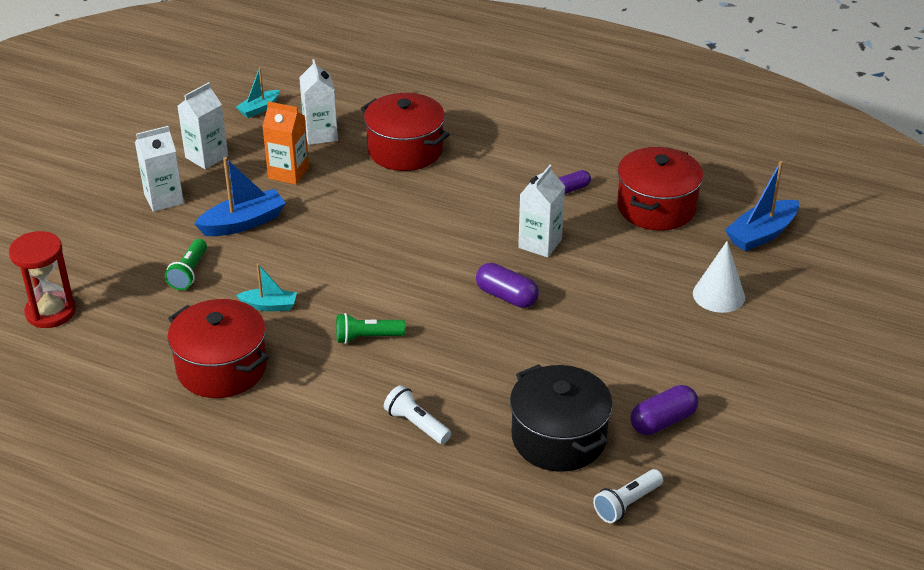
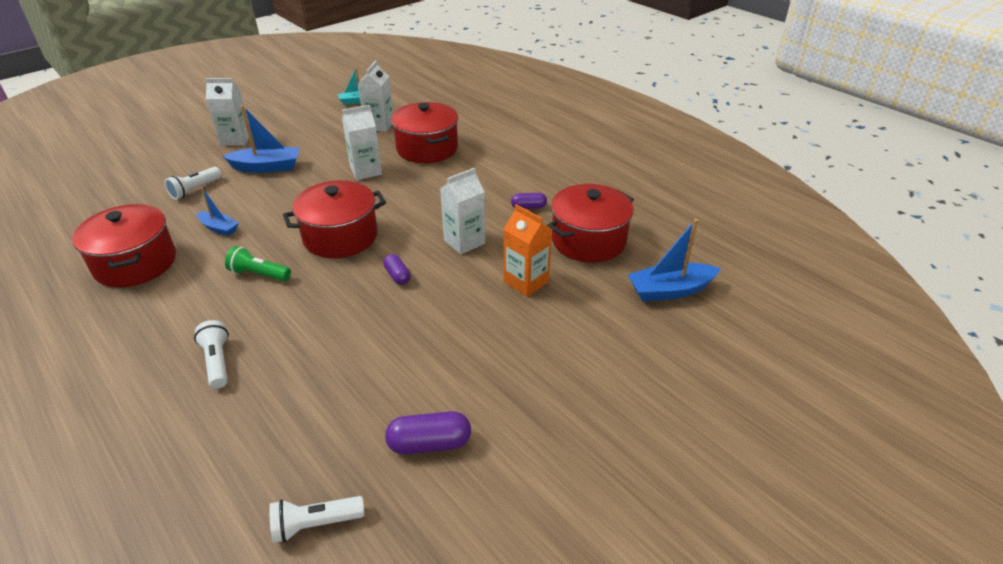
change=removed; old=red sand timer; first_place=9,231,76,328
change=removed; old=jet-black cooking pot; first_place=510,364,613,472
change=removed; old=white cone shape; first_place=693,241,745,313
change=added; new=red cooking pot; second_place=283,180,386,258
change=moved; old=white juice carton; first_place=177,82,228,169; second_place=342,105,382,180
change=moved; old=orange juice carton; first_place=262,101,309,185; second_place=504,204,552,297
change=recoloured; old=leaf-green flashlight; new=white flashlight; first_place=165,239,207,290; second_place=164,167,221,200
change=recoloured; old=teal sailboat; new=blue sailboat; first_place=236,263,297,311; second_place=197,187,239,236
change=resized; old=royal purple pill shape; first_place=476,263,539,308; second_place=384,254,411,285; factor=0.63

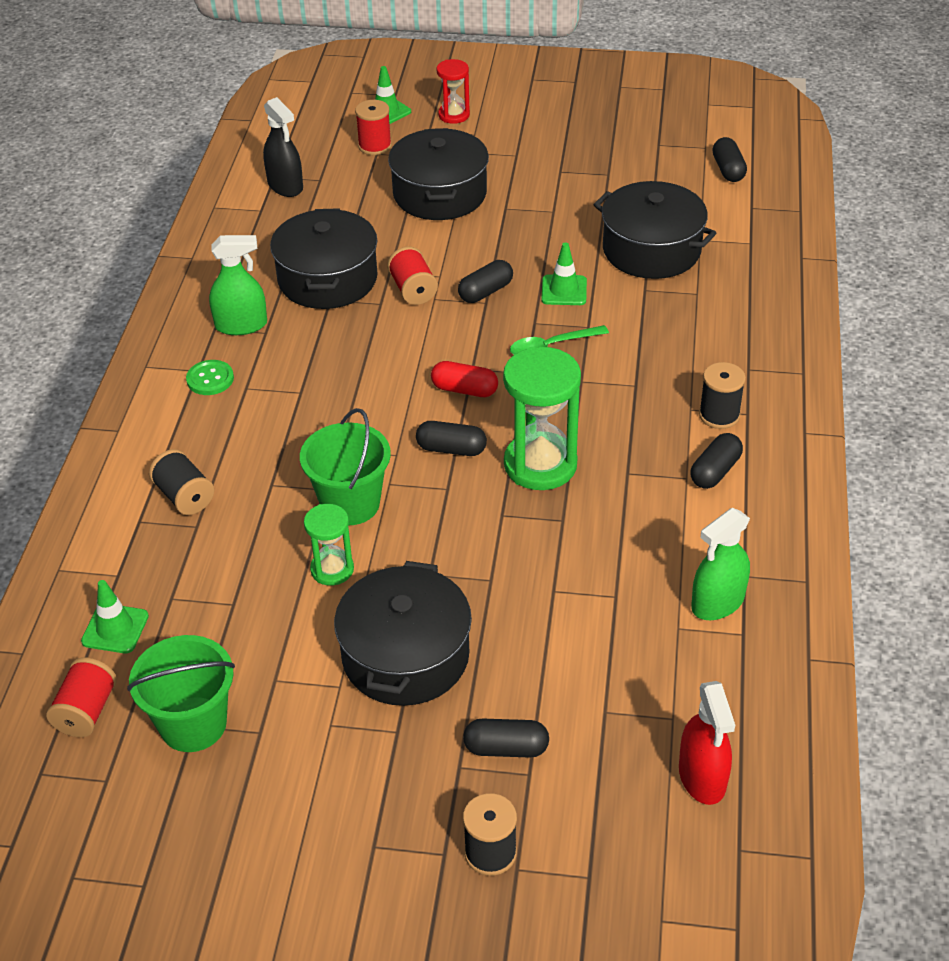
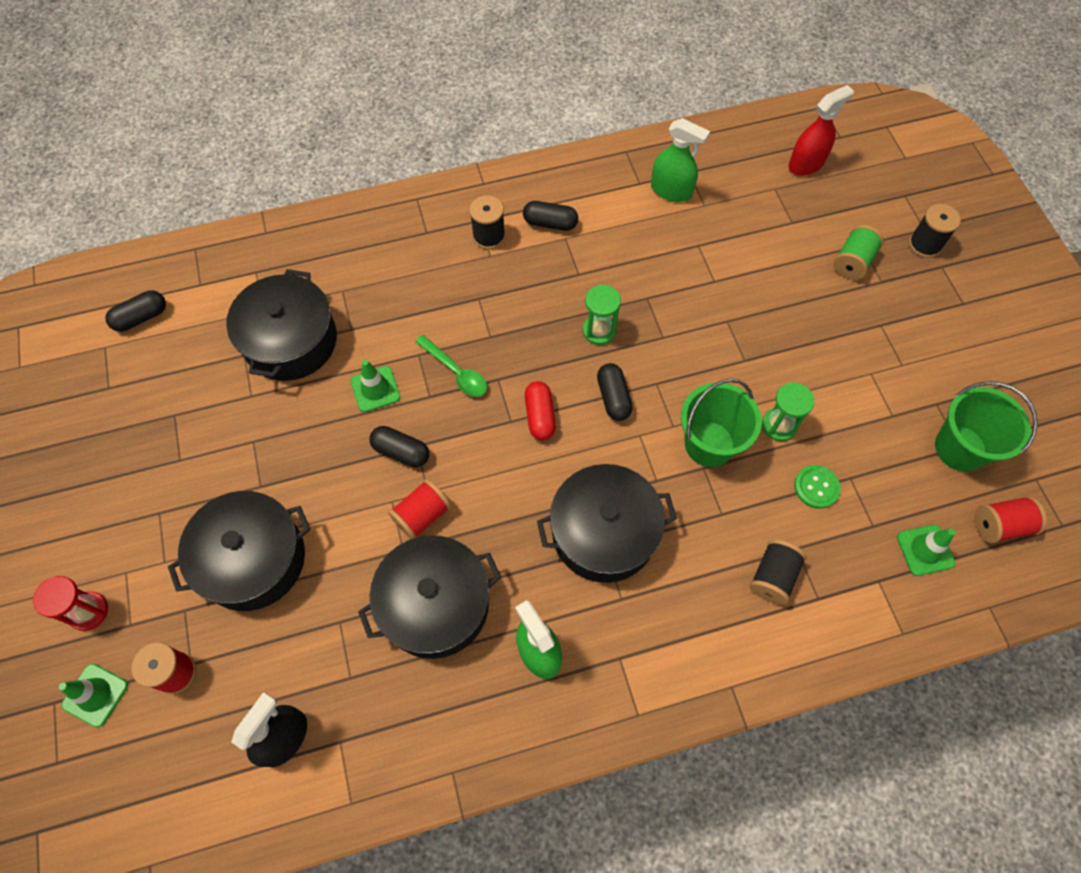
change=moved; old=leaf-green shirt button; first_place=186,360,234,395; second_place=794,465,841,509
change=moved; old=jet-black cooking pot; first_place=334,561,472,706; second_place=537,464,677,583
change=replaced; old=jet-black pill shape; new=leaf-green reel of thread; first_place=463,719,549,758; second_place=833,225,884,280
change=resized; old=leaf-green sand timer; first_place=503,347,581,490; second_place=583,285,621,345; factor=0.56

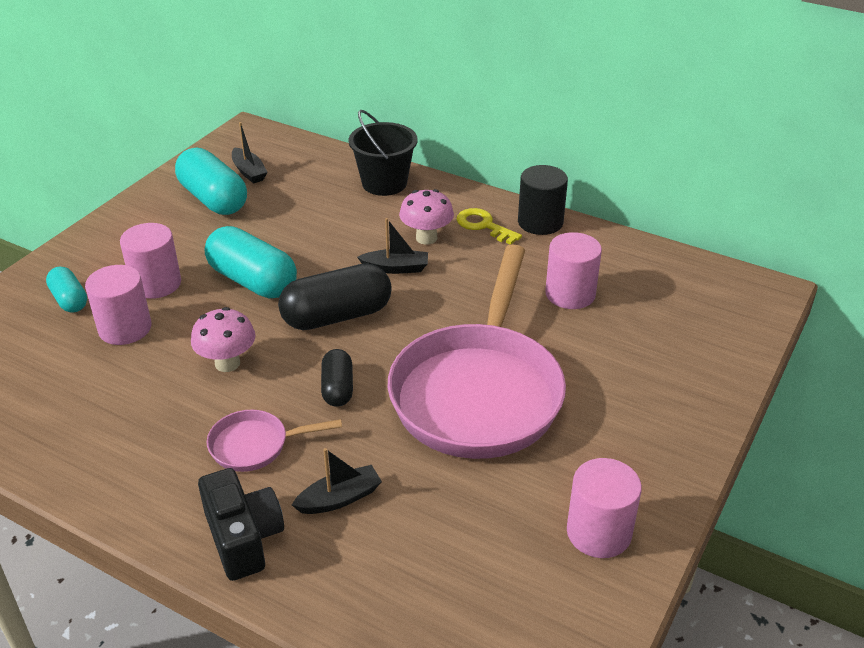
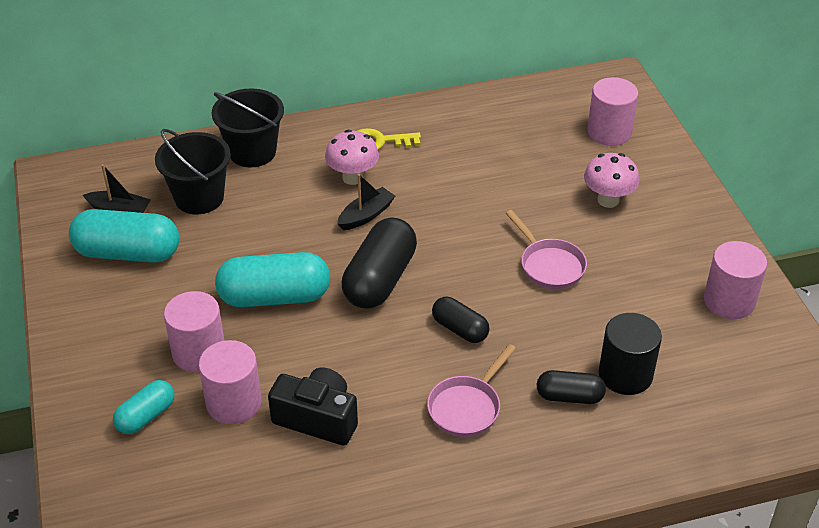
change=added; new=jet-black bucket; second_place=155,129,231,214
change=moved; old=rose-pink mushroom; first_place=191,307,256,372; second_place=584,153,639,208
change=moved; old=jet-black photo camera; first_place=198,468,284,581; second_place=268,367,358,446
change=moved; old=jet-black cylinder shape; first_place=518,165,568,235; second_place=599,313,662,395
change=moved; old=rose-pink cylinder shape; first_place=545,232,602,309; second_place=587,77,638,146
change=replaced; old=jet-black sailboat; new=jet-black pill shape; first_place=292,448,382,514; second_place=537,370,606,404
change=turned; old=teal pill shape; first_place=46,267,87,312; second_place=113,380,175,434; degrees=-60
change=resized; old=rose-pink skillet; first_place=388,244,566,459; second_place=506,210,587,289; factor=0.43

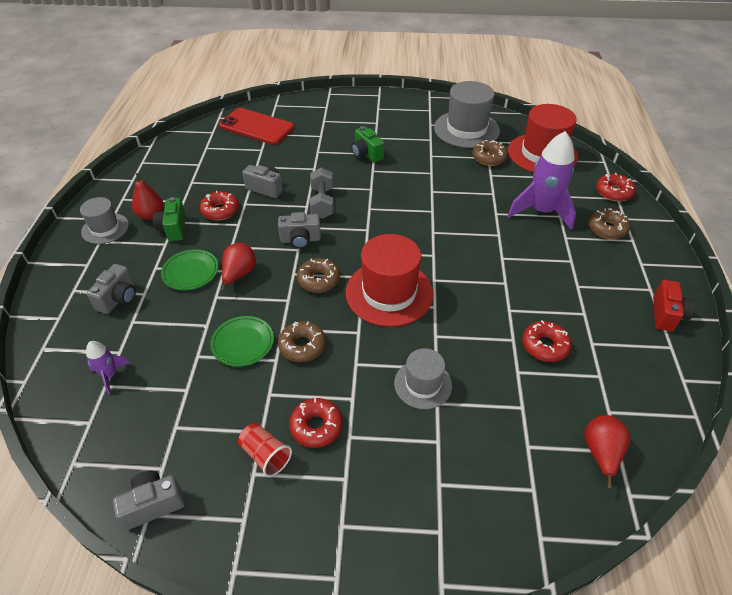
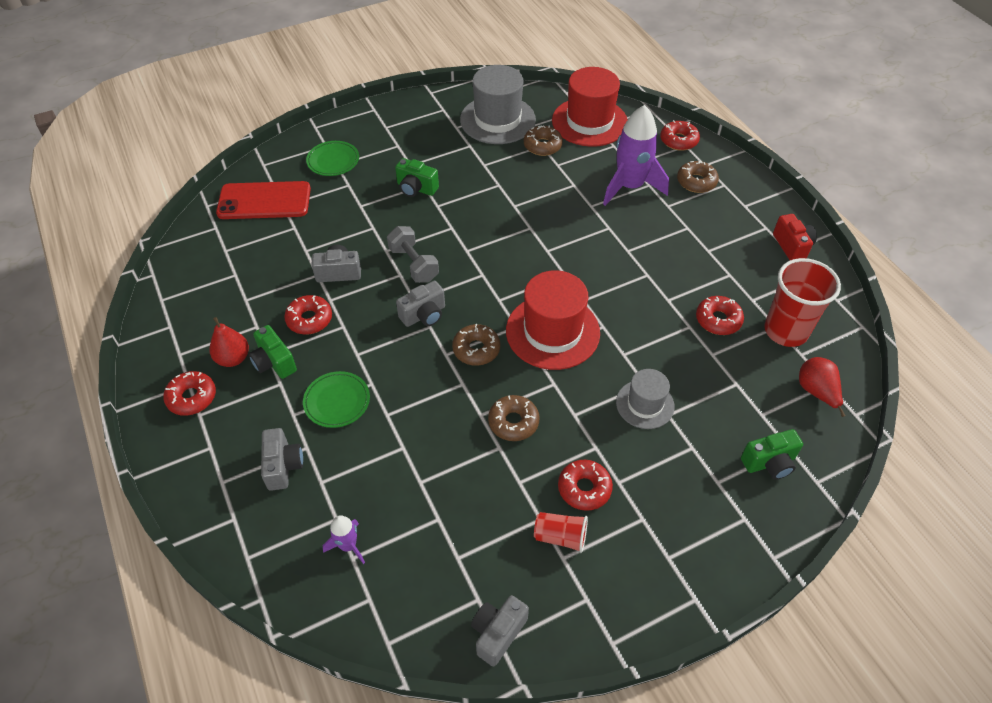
change=removed; old=red toy pear; first_place=221,243,256,291
change=added; new=leaf-green photo camera; second_place=741,429,803,480
change=added; new=red beaker; second_place=764,258,841,347
change=moved; old=leaf-green dinner plate; first_place=210,316,274,367; second_place=306,141,359,176
change=replaced; old=gray tall hat; new=red glazed donut; first_place=80,197,129,244; second_place=163,371,216,416

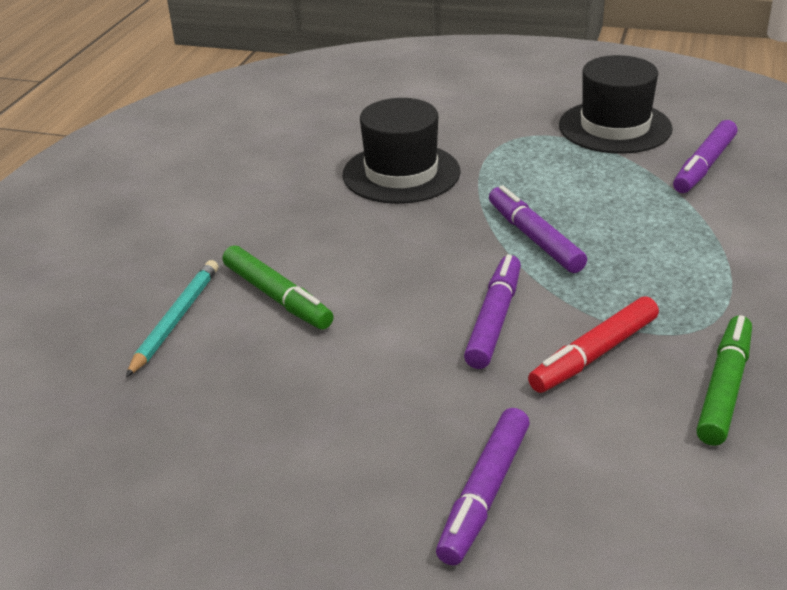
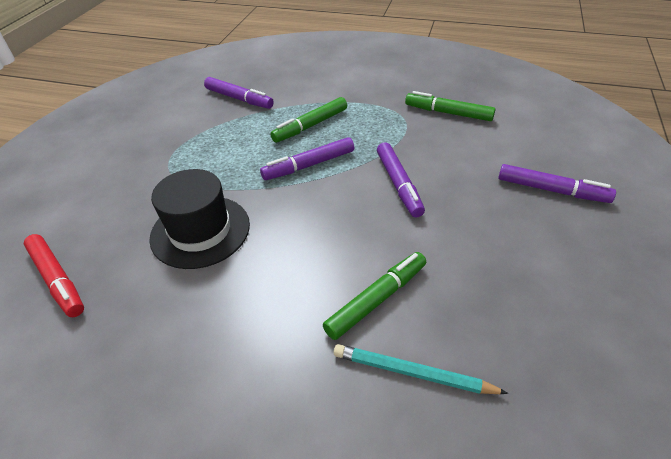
change=removed; old=jet-black tall hat; first_place=559,55,673,154
change=added; new=leaf-green marker pen; second_place=270,97,347,143
change=moved; old=red marker pen; first_place=528,296,659,393; second_place=24,234,84,317
change=turned; old=royal purple marker pen; first_place=464,254,521,369; second_place=377,142,425,218; degrees=-120

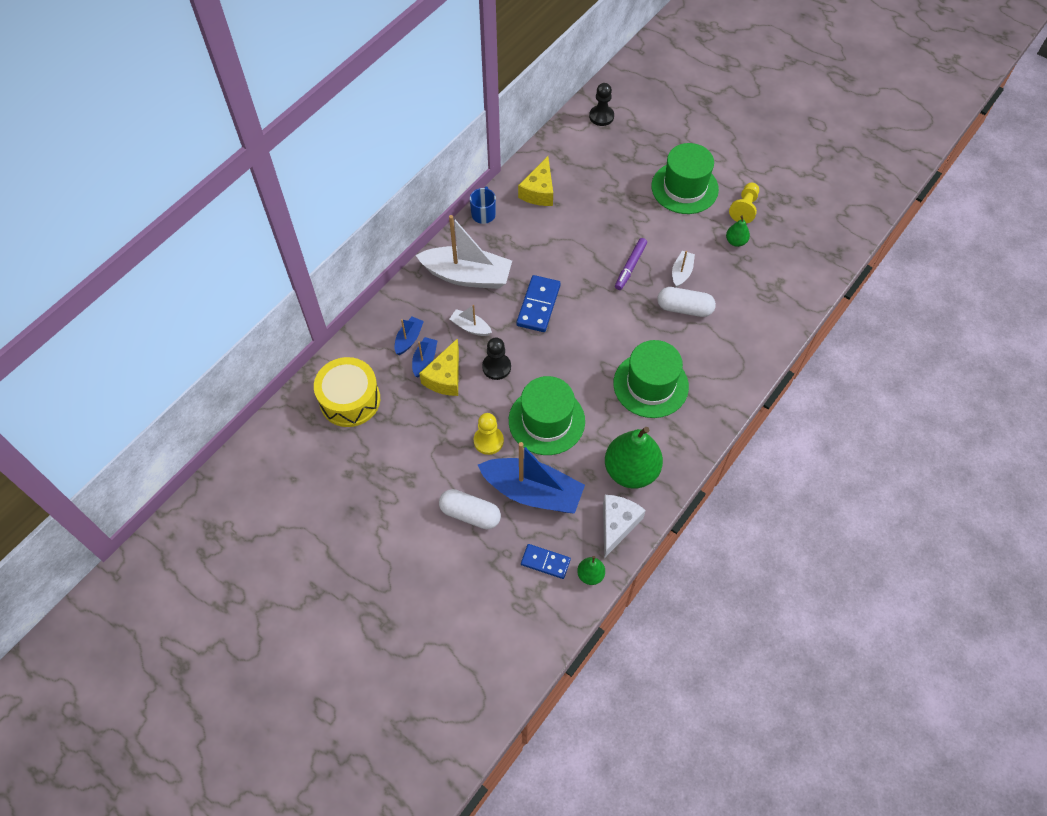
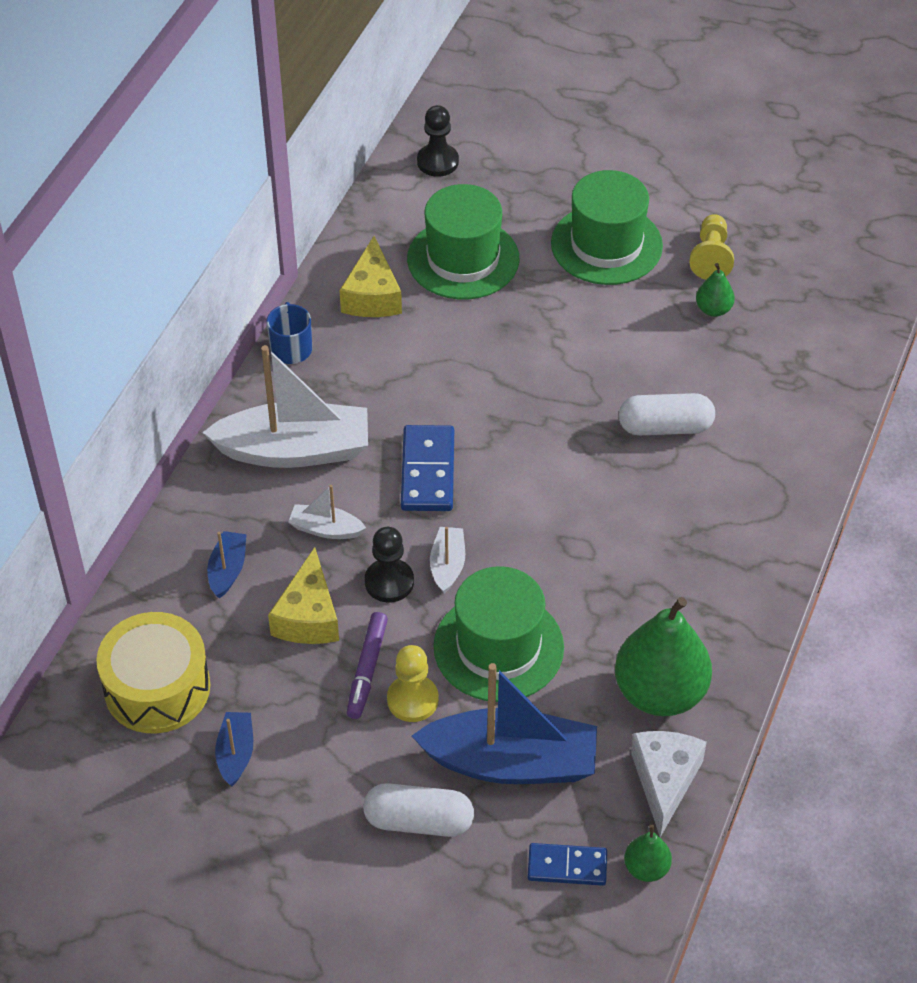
change=moved; old=blue sailboat; first_place=412,337,438,377; second_place=215,712,253,786
change=moved; old=leaf-green tall hat; first_place=613,340,689,418; second_place=407,184,519,299
change=moved; old=royal purple marker pen; first_place=615,238,647,290; second_place=347,612,388,719
change=moved; old=white sailboat; first_place=672,251,695,288; second_place=430,527,465,594

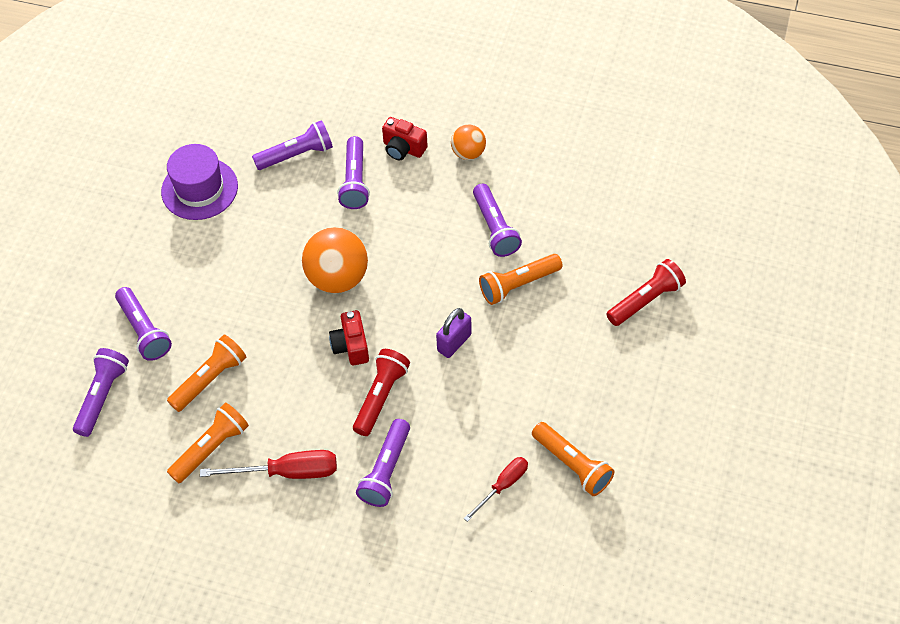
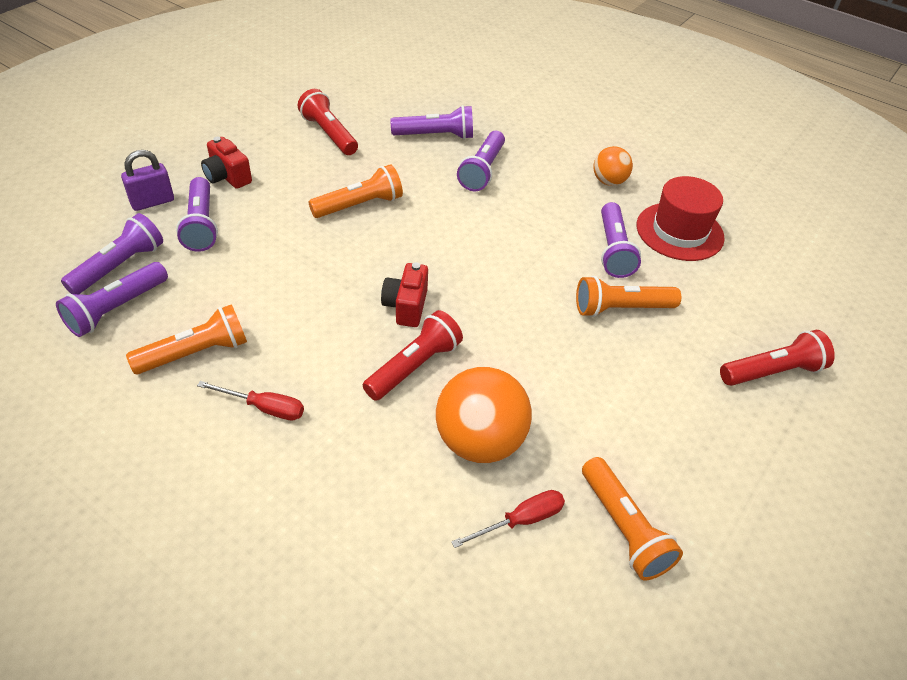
change=added; new=red tall hat; second_place=637,176,725,261
change=moved; old=orange flashlight; first_place=167,334,246,412; second_place=309,164,403,218
change=moved; old=orange play ball; first_place=302,227,368,293; second_place=436,367,532,463
change=moved; old=royal purple flashlight; first_place=356,419,410,507; second_place=56,262,168,337
change=moved; old=red photo camera; first_place=382,117,428,160; second_place=201,137,252,189
change=moved; old=royal purple small lock; first_place=436,308,472,358; second_place=121,150,174,211
change=replaced; old=royal purple tall hat; new=red flashlight; first_place=161,144,238,220; second_place=298,89,358,155
change=resized; old=red screwdriver; first_place=200,450,337,479; second_place=197,381,304,420; factor=0.64

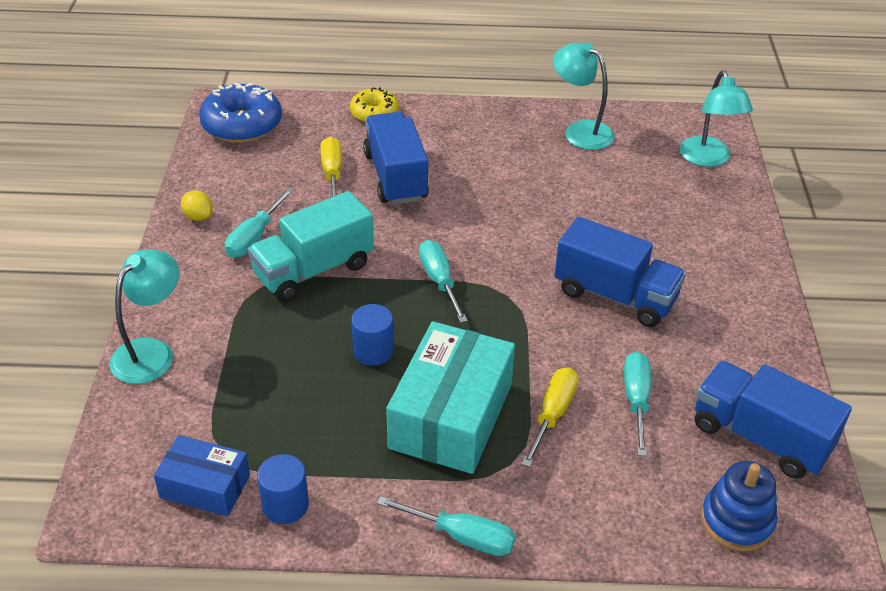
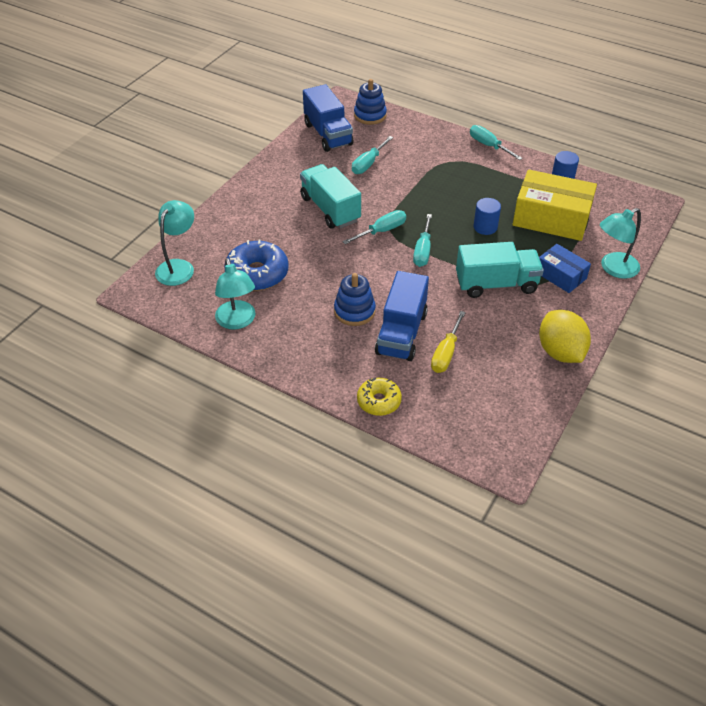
change=removed; old=teal package; first_place=386,321,515,474
change=removed; old=bright yellow screwdriver; first_place=521,367,579,468
change=added; new=blue ring stacker; second_place=334,273,376,326
change=added; new=bright yellow package; second_place=513,170,597,241
change=moved; old=blue package; first_place=154,435,250,516; second_place=539,244,591,293
change=moved; old=blue glazed donut; first_place=199,83,282,143; second_place=224,239,289,291
change=moved; old=teal screwdriver; first_place=225,188,294,258; second_place=342,210,406,244
change=recoloured; old=blue lorry; new=teal lorry; first_place=555,217,686,327; second_place=300,164,361,229
change=resized; old=bright yellow lemon; first_place=181,191,213,221; second_place=539,310,591,363; factor=2.11

